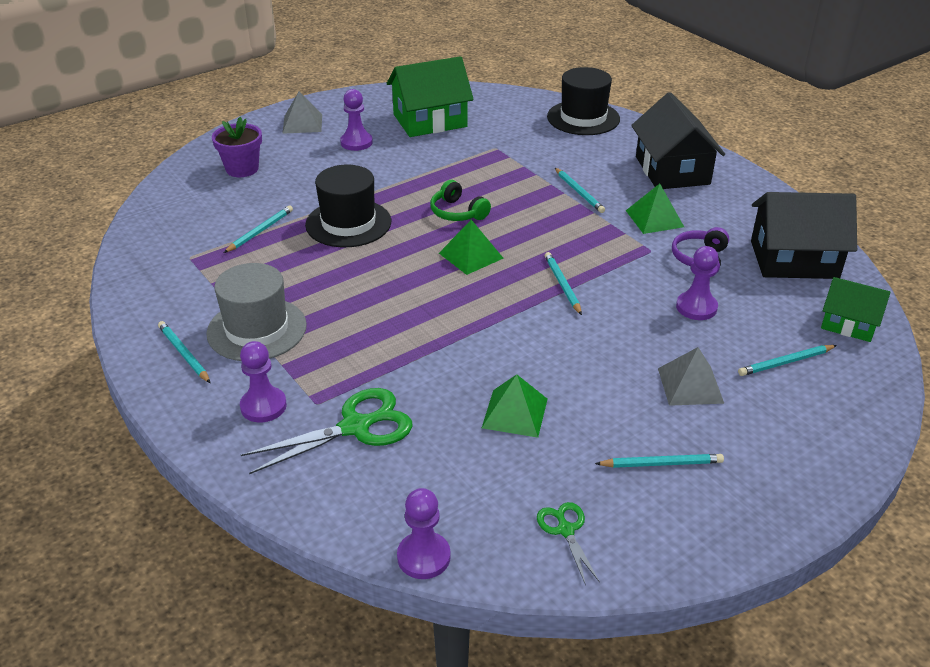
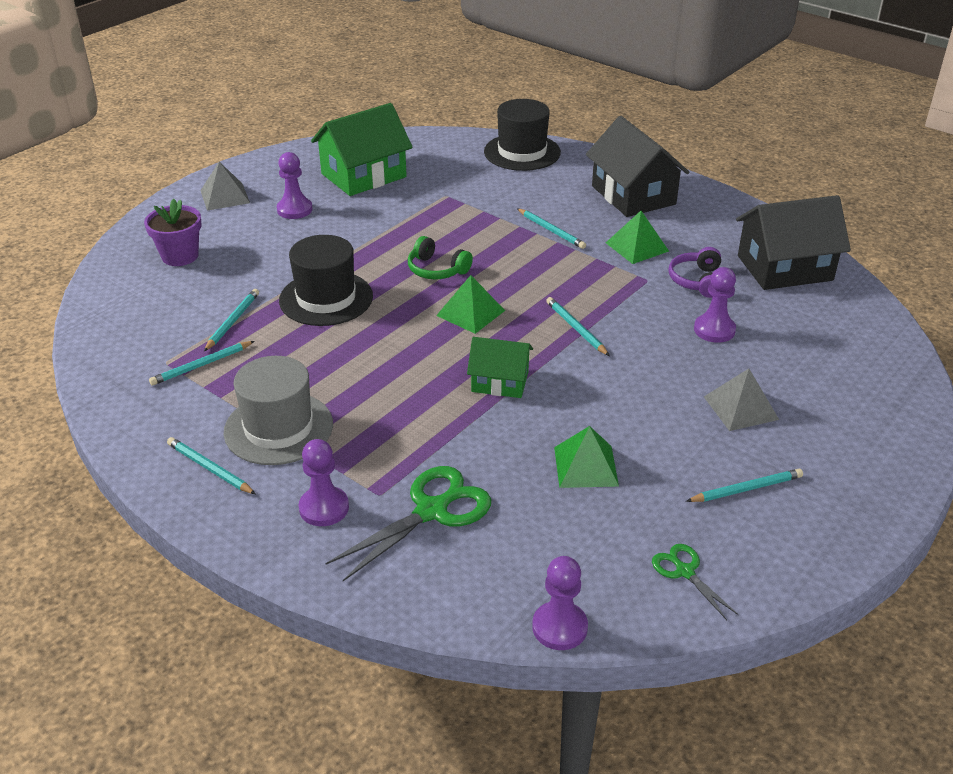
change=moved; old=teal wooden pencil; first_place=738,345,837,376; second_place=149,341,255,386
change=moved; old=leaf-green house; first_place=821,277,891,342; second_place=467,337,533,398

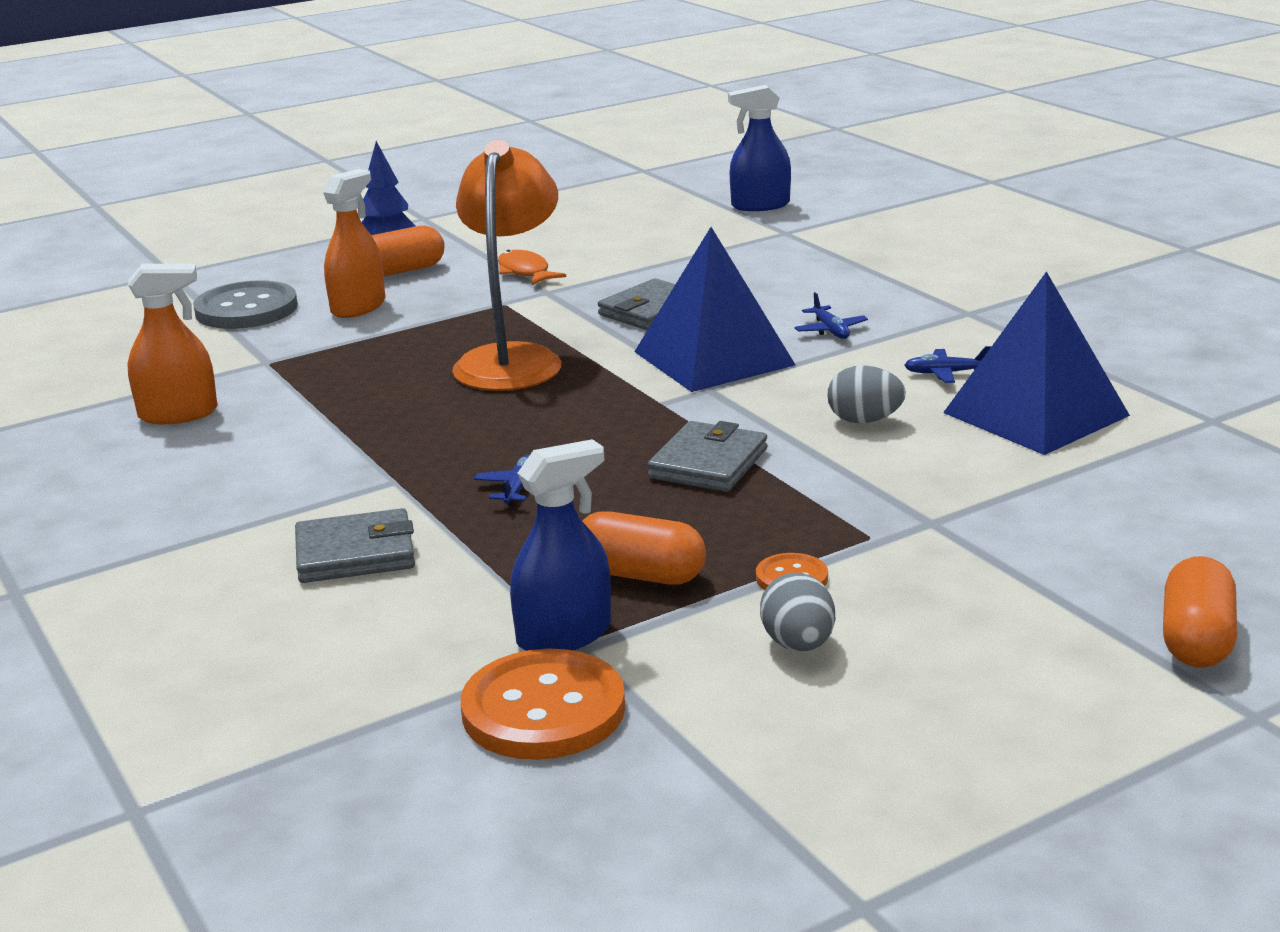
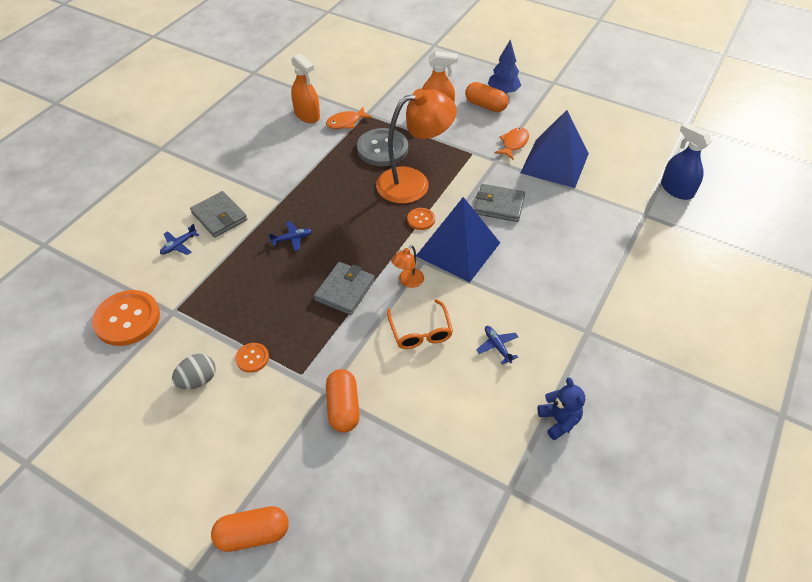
change=removed; old=blue sprayer; first_place=510,439,611,651
change=added; new=orange fish; second_place=326,107,372,129
change=added; new=orange reading lamp; second_place=391,245,424,288
change=added; new=orange shirt button; second_place=407,208,435,230
change=added; new=blue teddy bear; second_place=538,377,585,440
change=moved; old=gray shirt button; first_place=193,280,298,329; second_place=357,128,408,166
change=moved; old=orange pill shape; first_place=582,511,706,585; second_place=326,369,360,432
change=moved; old=blue aeroplane; first_place=794,292,868,339; second_place=160,224,199,255
change=moved; old=blue pyramid; first_place=943,271,1130,455; second_place=520,110,589,188
change=replaced; old=gray egg; new=orange eyeglasses; first_place=828,365,906,423; second_place=387,299,453,349
change=turned; old=gray wallet; first_place=648,421,767,492; second_place=314,262,375,315; degrees=-60

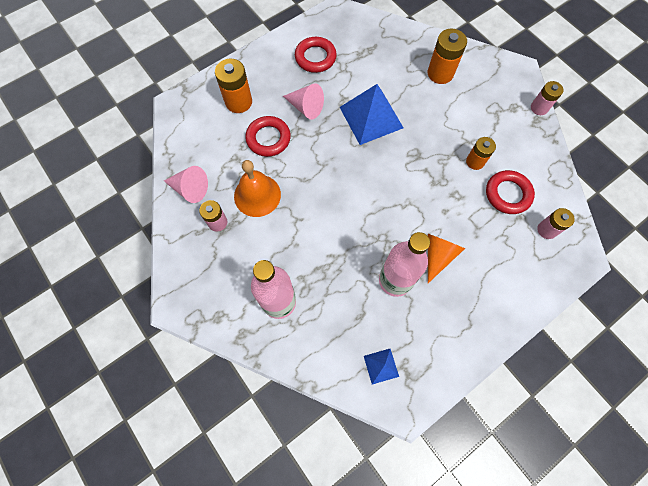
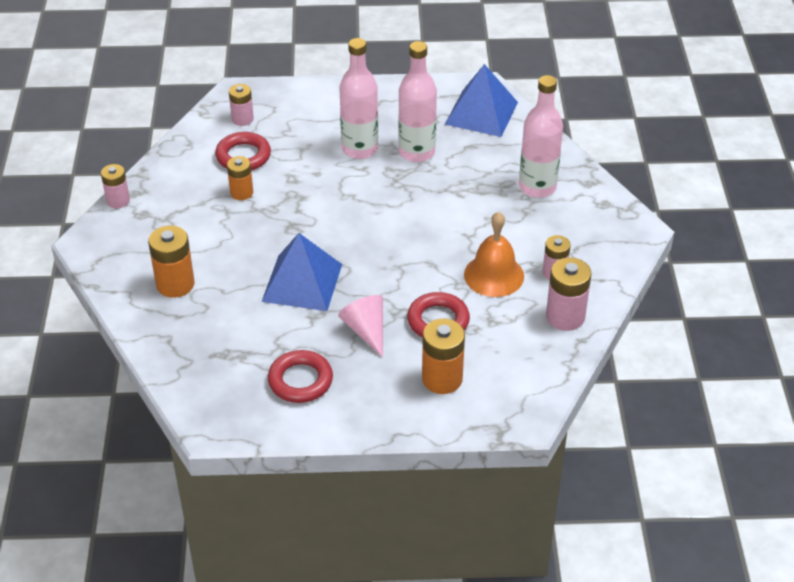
change=replaced; old=rose-pink cone shape; new=rose-pink power cell; first_place=164,166,208,203; second_place=546,257,591,331
change=replaced; old=orange cone shape; new=rose-pink flask; first_place=428,234,465,283; second_place=340,38,378,159
change=resized; old=blue pyramid; first_place=364,349,399,385; second_place=445,64,518,137; factor=2.08

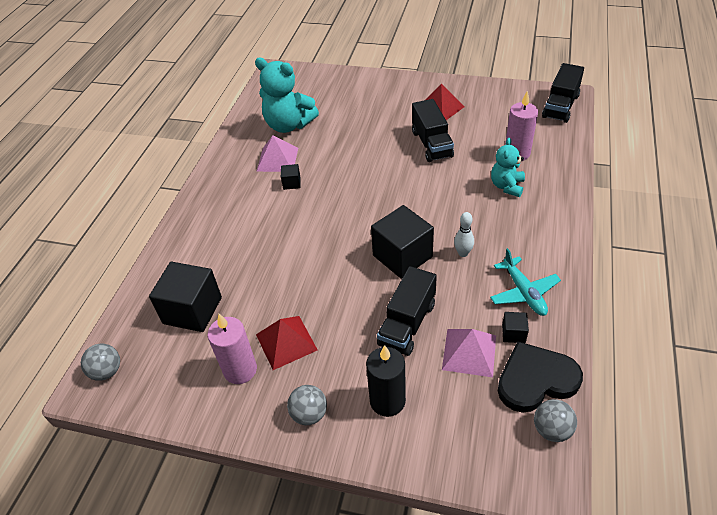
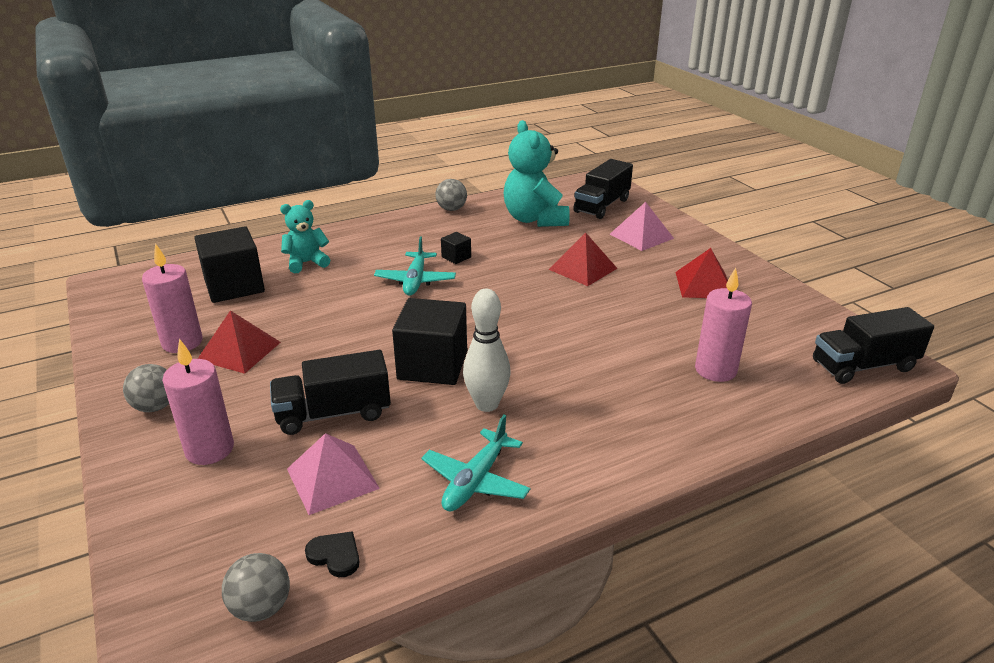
change=removed; old=jet-black cube; first_place=502,312,529,343
change=added; new=teal aeroplane; second_place=374,237,456,296
change=added; new=red pyramid; second_place=549,233,618,286
change=moved; old=gray play ball; first_place=81,343,120,381; second_place=435,179,467,211
change=moved; old=rose-pink pyramid; first_place=256,135,298,172; second_place=610,202,674,251
change=moved; old=jet-black lorry; first_place=412,99,454,162; second_place=573,159,633,219
change=moved; old=teal teddy bear; first_place=491,138,525,197; second_place=280,200,330,273
change=recoloured; old=jet-black pillar candle; new=rose-pink pillar candle; first_place=366,345,406,417; second_place=162,339,234,465
change=resized; old=white skittle; first_place=454,212,474,257; second_place=463,289,511,412; factor=1.6
change=resized; old=jet-black love heart; first_place=498,342,583,413; second_place=305,531,360,577; factor=0.44

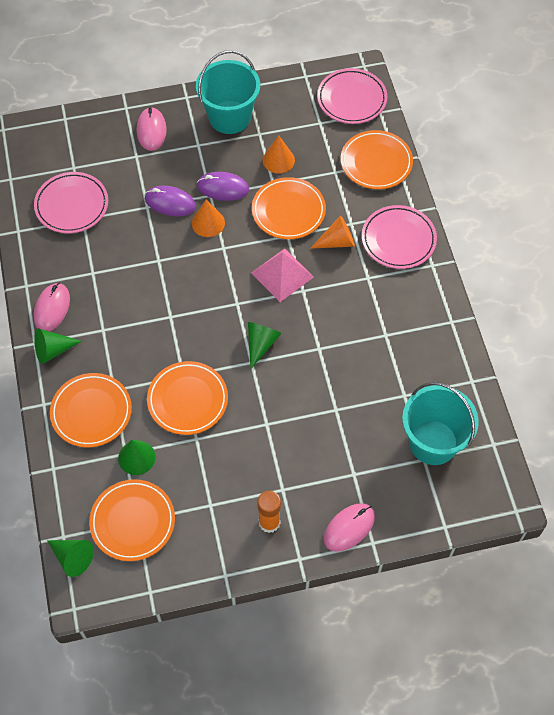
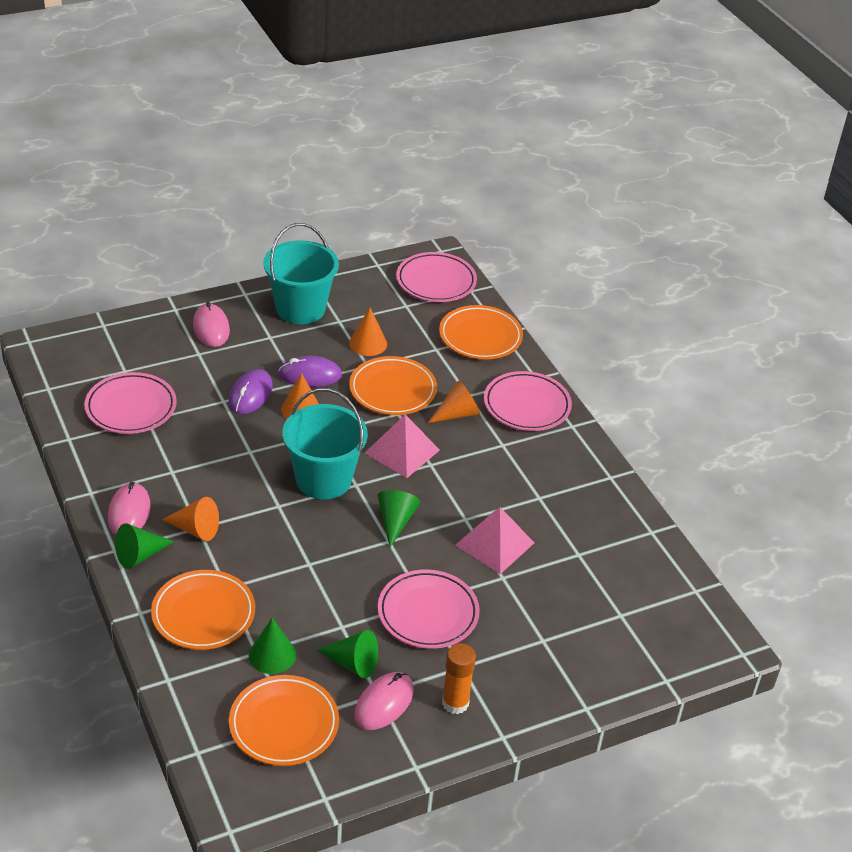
change=removed; old=orange dinner plate; first_place=147,361,228,435
change=added; new=orange cone shape; second_place=162,497,219,541
change=added; new=rose-pink dinner plate; second_place=378,570,480,649
change=added; new=rose-pink pyramid; second_place=455,507,534,574
change=moved; old=leaf-green cone shape; first_place=47,540,94,577; second_place=317,630,378,678
change=moved; old=rose-pink computer mouse; first_place=324,503,375,552; second_place=354,672,414,730
change=moved; old=teal bucket; first_place=402,382,479,465; second_place=282,388,368,499
change=turned; old=royal purple computer mouse; first_place=145,186,196,216; second_place=229,369,273,414; degrees=-75

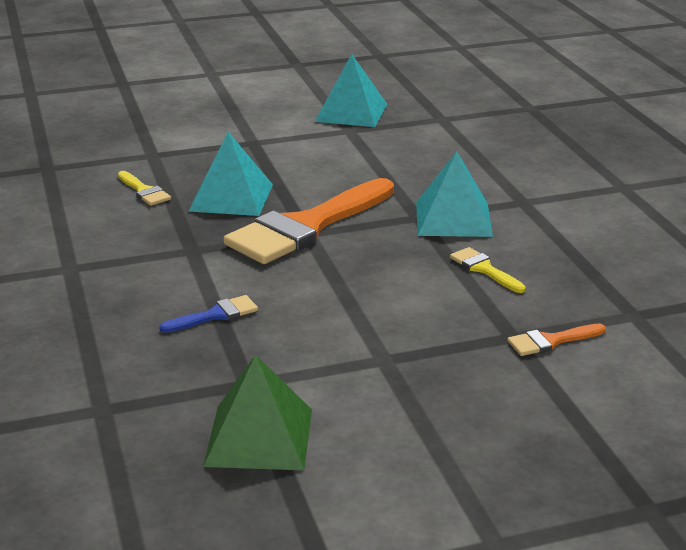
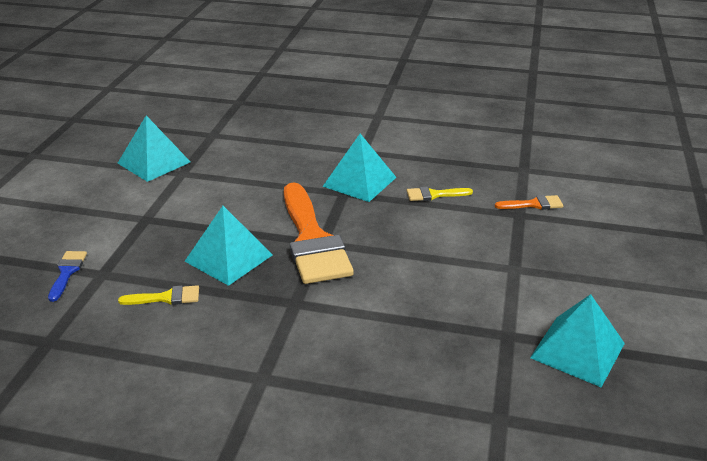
change=moved; old=blue paintbrush; first_place=159,295,258,333; second_place=48,251,87,302
change=recoloured; old=leaf-green pyramid; new=teal pyramid; first_place=203,355,312,470; second_place=530,294,625,387
change=turned; old=orange paintbrush; first_place=507,323,606,356; second_place=495,195,563,210; degrees=-105

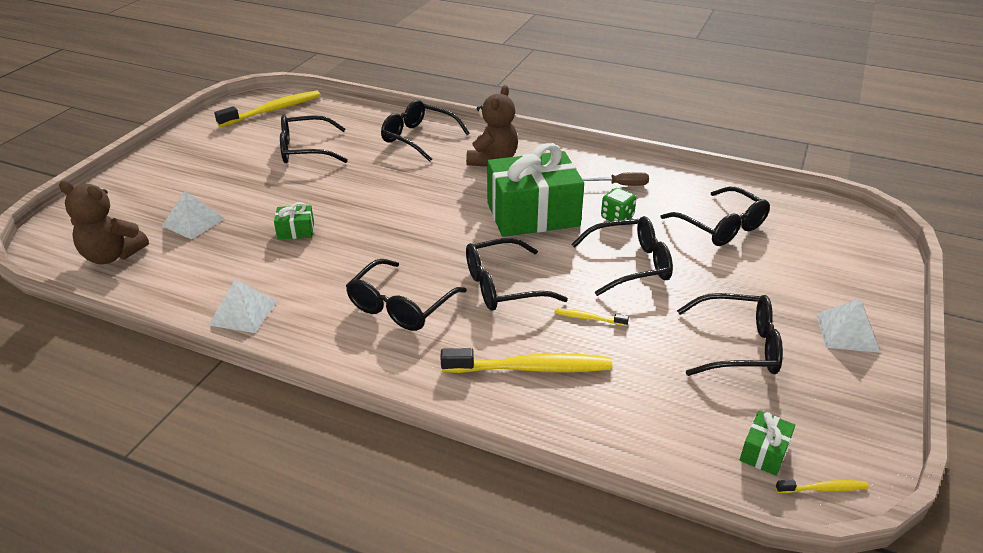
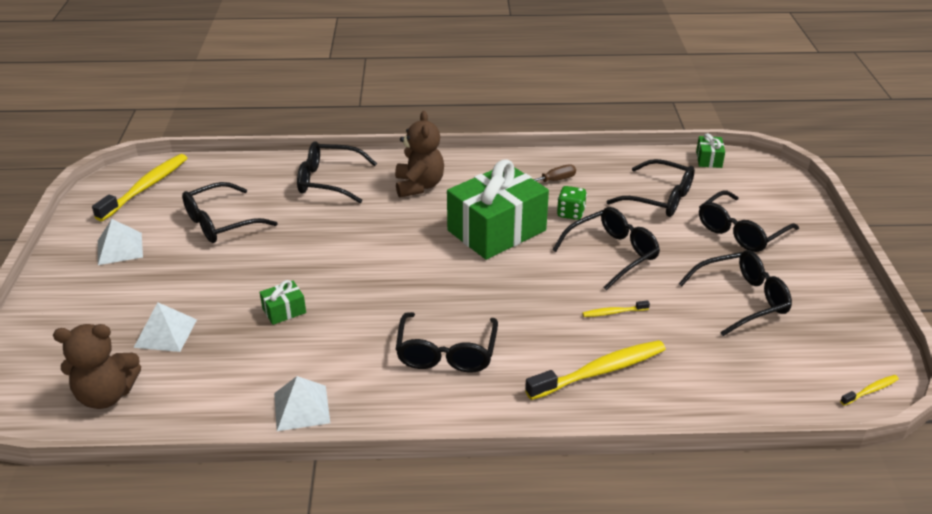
change=moved; old=jet-black eyeglasses; first_place=466,238,568,311; second_place=699,190,799,252
change=moved; old=leaf-green gift; first_place=740,411,795,476; second_place=696,133,725,168
change=moved; old=white pyramid; first_place=816,299,880,353; second_place=98,219,143,265

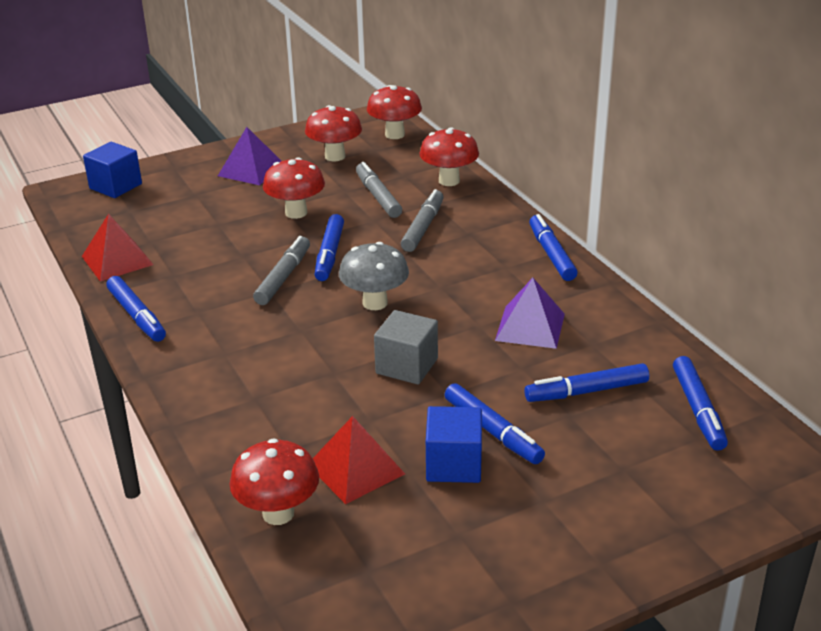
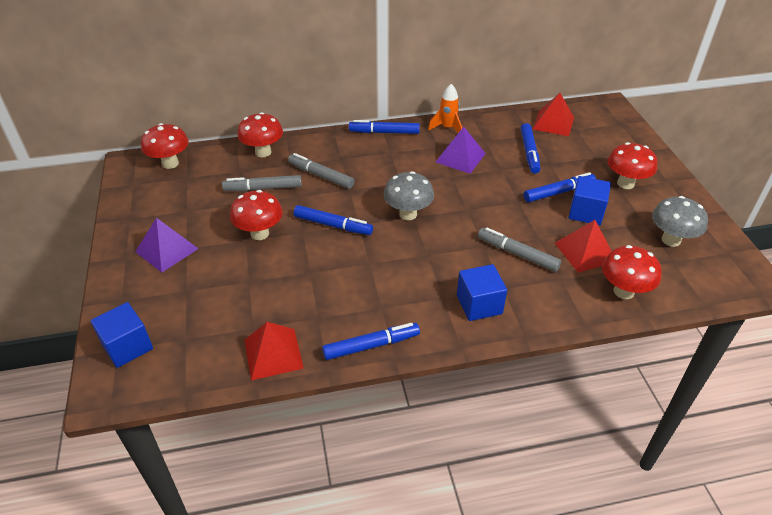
change=removed; old=gray cube; first_place=374,310,438,385
change=added; new=orange spaceship; second_place=428,84,462,133
change=added; new=blue cube; second_place=457,264,507,321
change=added; new=gray mushroom; second_place=652,196,708,247
change=moved; old=gray marker pen; first_place=253,236,310,305; second_place=478,227,561,272
change=moved; old=red mushroom; first_place=305,105,362,161; second_place=608,142,657,189
change=replaced; old=blue marker pen; new=red pyramid; first_place=673,356,728,451; second_place=533,93,574,136

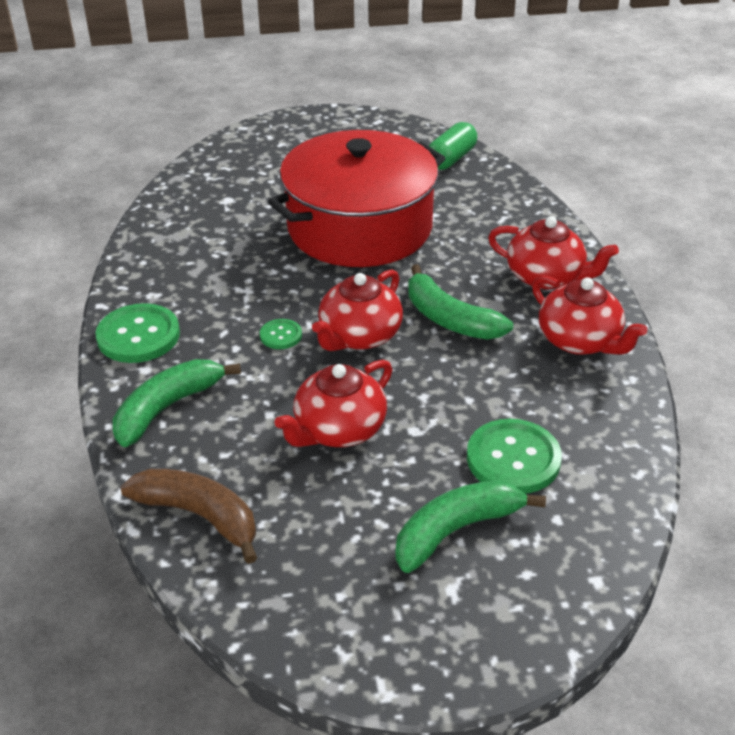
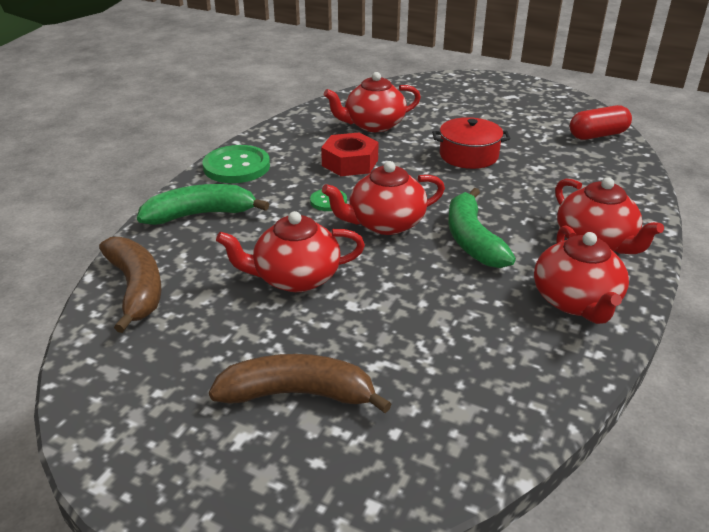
change=removed; old=leaf-green shirt button; first_place=467,419,562,494
change=added; new=red nut; second_place=321,132,379,176
change=added; new=red china teapot; second_place=324,72,421,132
change=recoloured; old=leaf-green banana fruit; new=dark brown banana fruit; first_place=395,480,546,573; second_place=209,354,391,413
change=recoloured; old=leaf-green pill shape; new=red pill shape; first_place=429,122,477,170; second_place=570,105,632,140
change=resized; old=red cooking pot; first_place=268,130,445,267; second_place=432,117,511,169; factor=0.45

